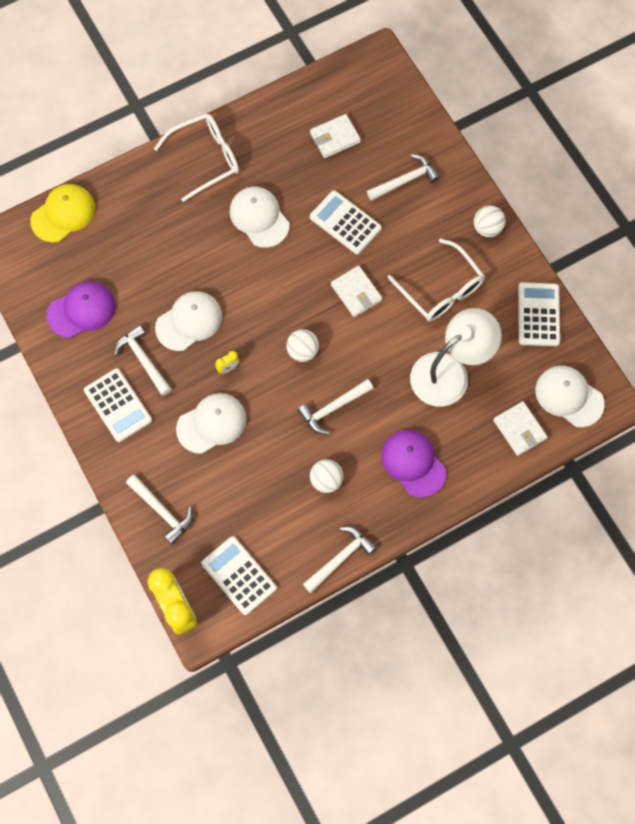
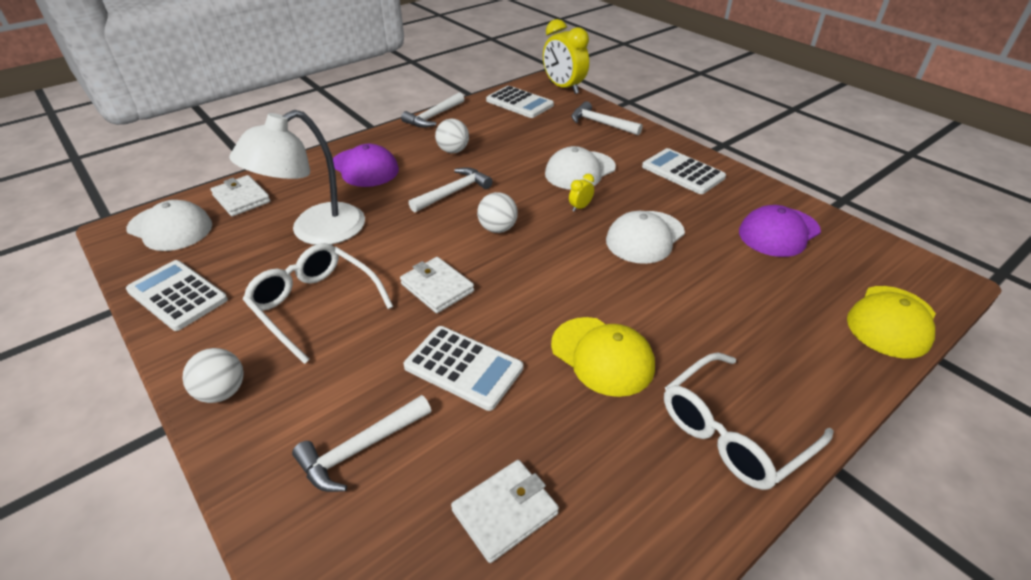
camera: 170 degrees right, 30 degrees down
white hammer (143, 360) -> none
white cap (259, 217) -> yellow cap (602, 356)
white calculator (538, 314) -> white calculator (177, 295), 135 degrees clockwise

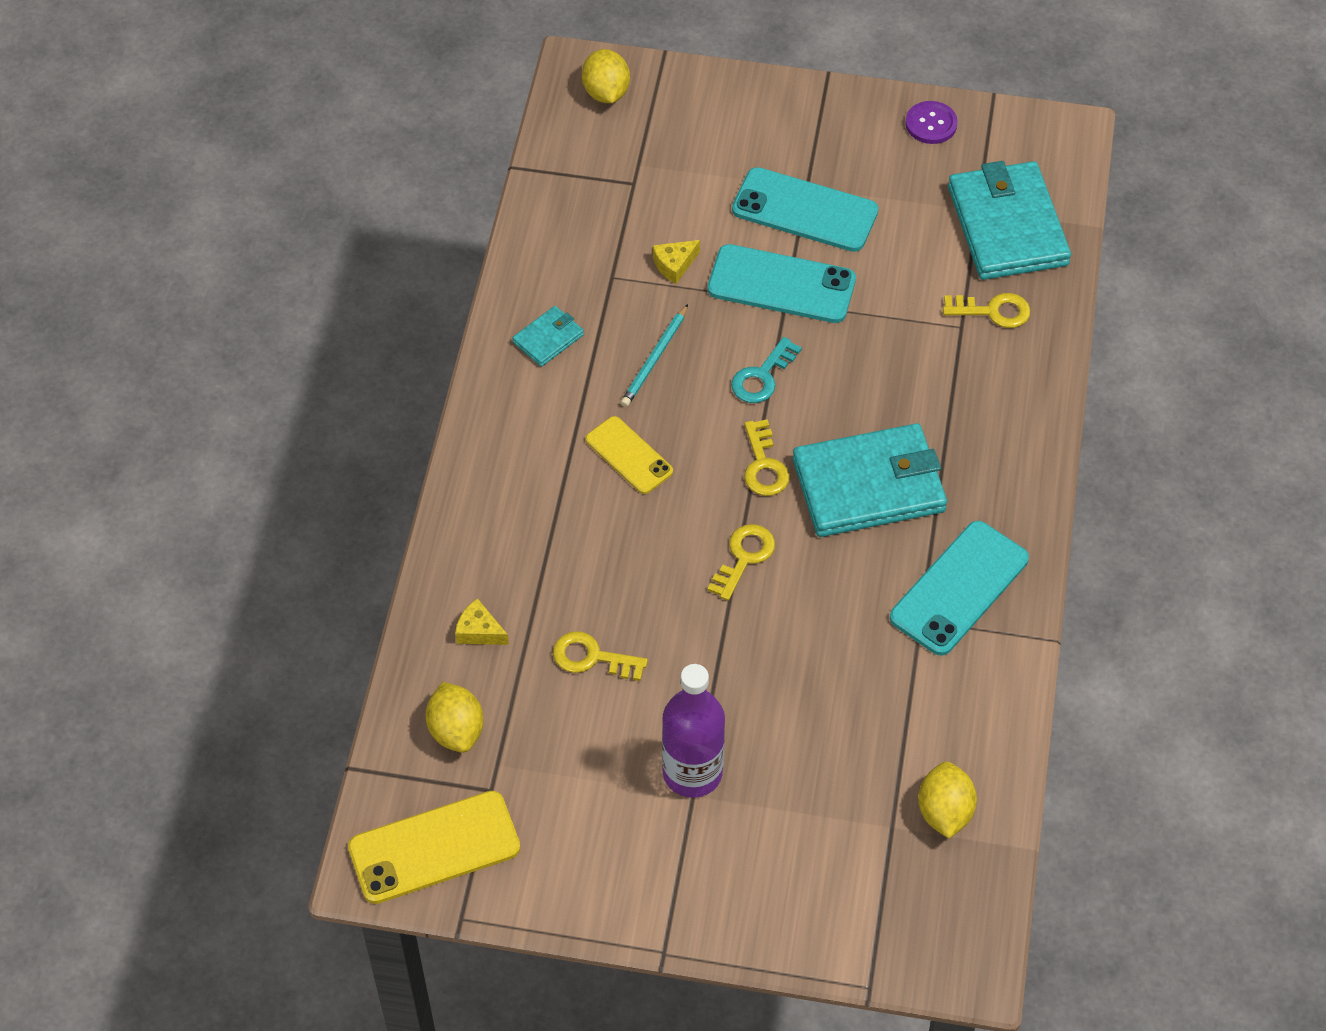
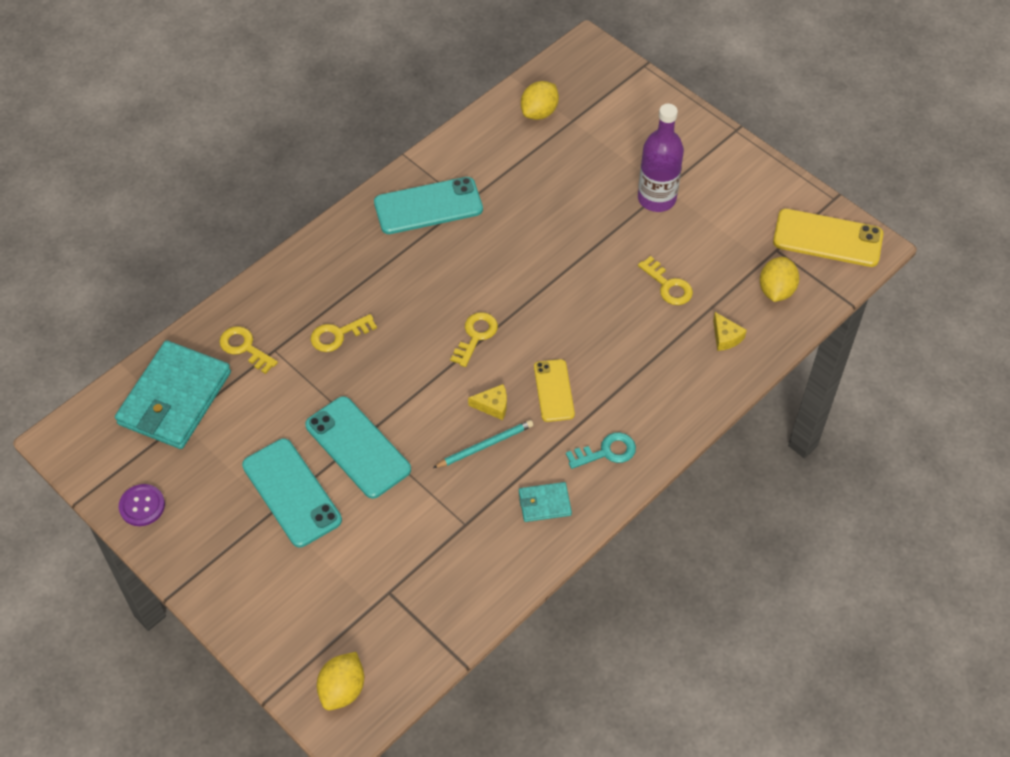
camera: 145 degrees left, 0 degrees up
yellow cheese (674, 265) -> yellow cheese (493, 406), moved
yellow key (744, 557) -> yellow key (338, 335), moved
turquoise key (762, 376) -> turquoise key (606, 452), moved
turquoise wallet (869, 485) -> none

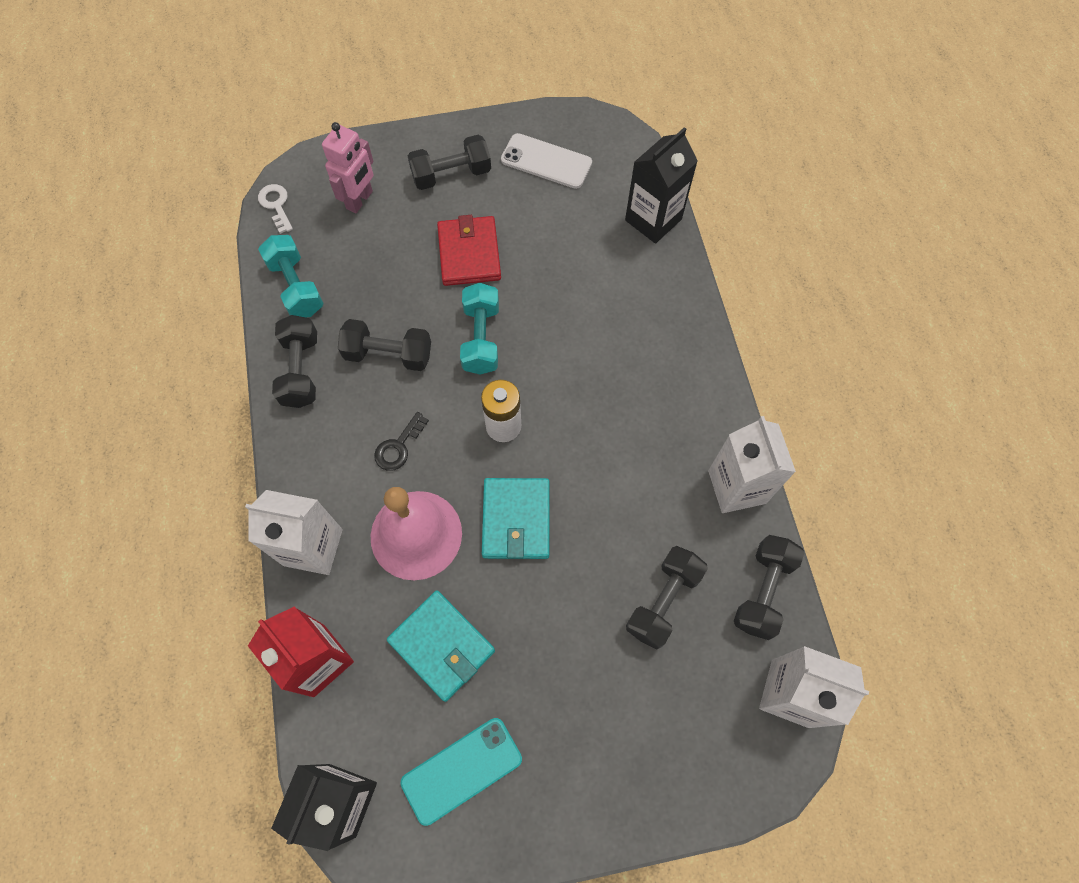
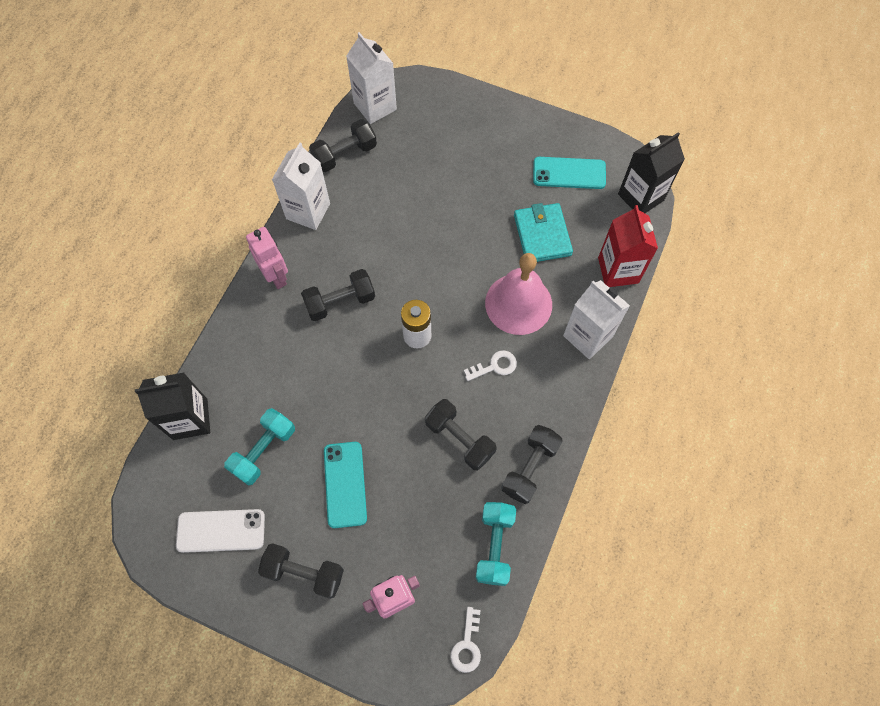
camera: 145 degrees left, 0 degrees up
black key (398, 446) -> white key (495, 366)
red wallet (469, 254) -> turquoise phone (345, 484)
turquoise dumbbell (481, 338) -> turquoise dumbbell (264, 451), moved
turquoise wallet (516, 520) -> none
white phone (546, 161) -> white phone (221, 530), 60 degrees counterclockwise
black dumbbell (663, 601) -> black dumbbell (340, 302), moved
none -> pink robot (276, 276)

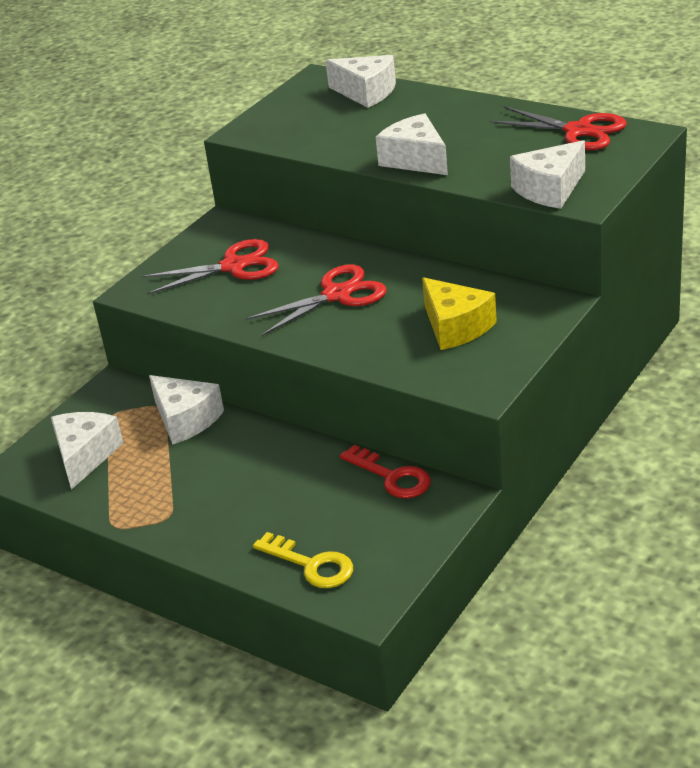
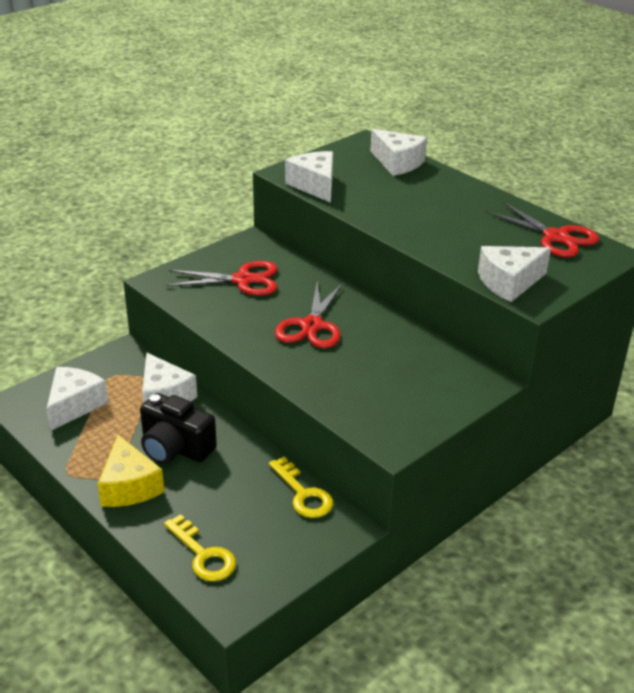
camera: 10 degrees right, 0 degrees up
red scissors (337, 295) -> red scissors (311, 326), 120 degrees clockwise
red key (392, 477) -> yellow key (303, 494)
white cheese (415, 160) -> white cheese (315, 185), moved
yellow cheese (456, 327) -> yellow cheese (129, 486), moved
none -> black camera (175, 448)

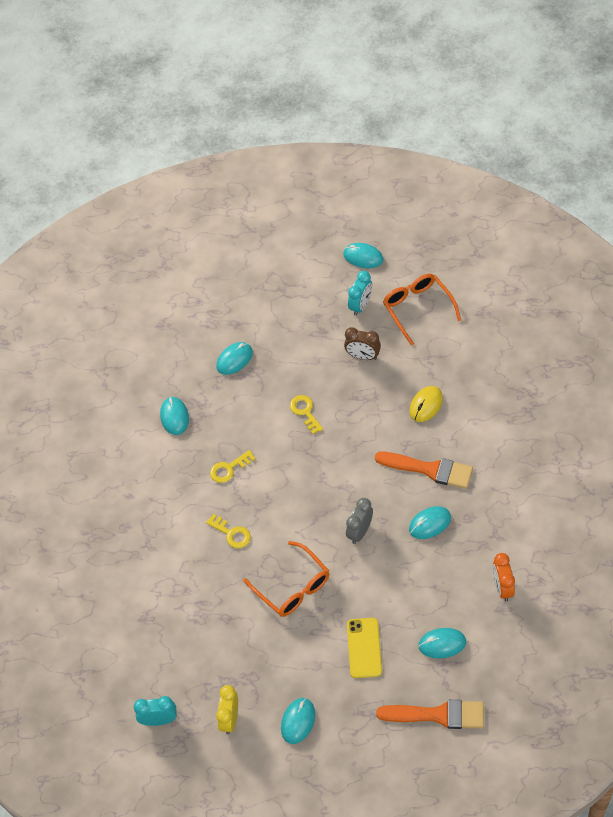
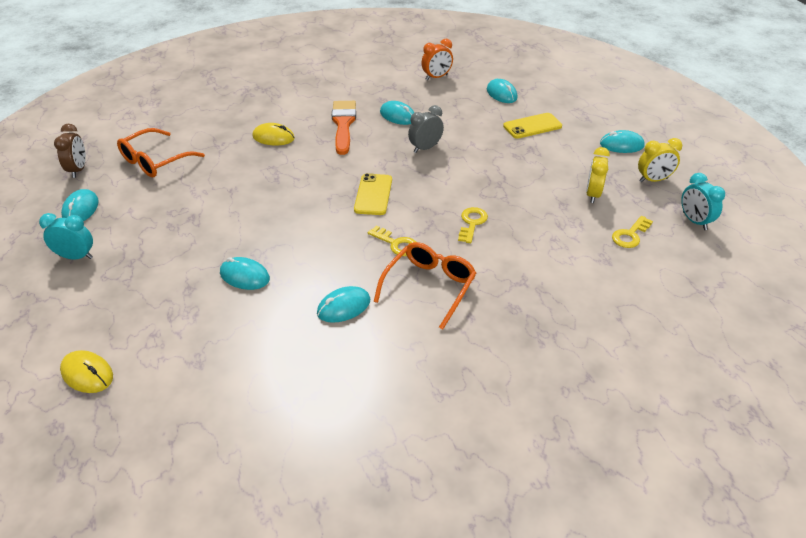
camera: 115 degrees left, 15 degrees down
orange glasses (293, 587) -> orange glasses (429, 287), moved
yellow key (305, 412) -> yellow key (630, 235), moved
brown clock (363, 356) -> brown clock (78, 170), moved
grey clock (360, 531) -> grey clock (425, 148), 135 degrees clockwise
turquoise clock (360, 305) -> turquoise clock (76, 257), moved
orange brush (438, 715) -> none
none -> yellow mouse (87, 374)
none -> yellow phone (373, 194)
none -> yellow clock (592, 194)

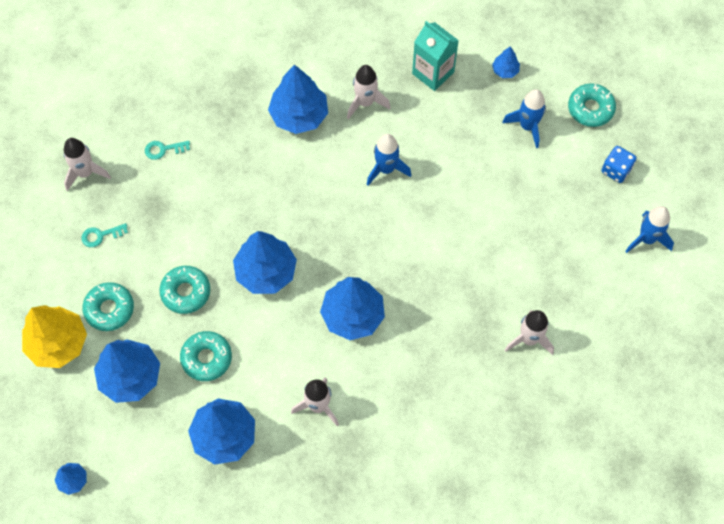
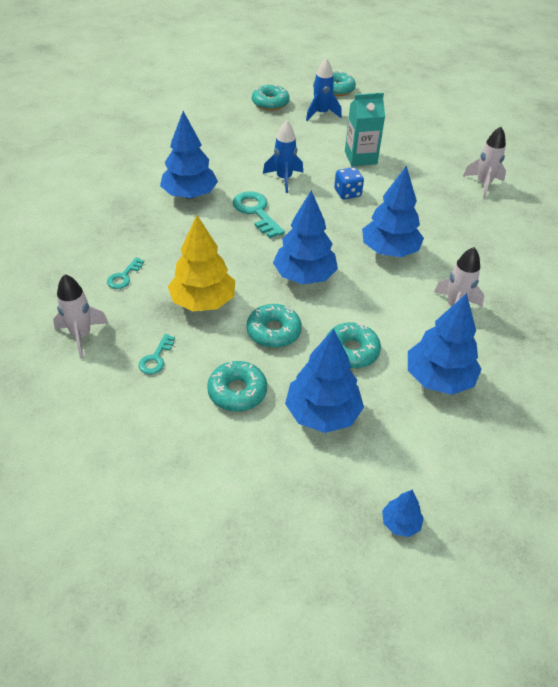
camera: 55 degrees left, 20 degrees down
yellow tree (58, 343) -> yellow tree (203, 302), moved
white rocket (365, 102) -> none
turquoise carton (433, 73) -> turquoise carton (360, 158), moved
blue tree (505, 70) -> turquoise donut (270, 103)
blue dice (616, 170) -> blue dice (347, 193), moved
blue rocket (647, 239) -> none
none -> turquoise key (256, 212)

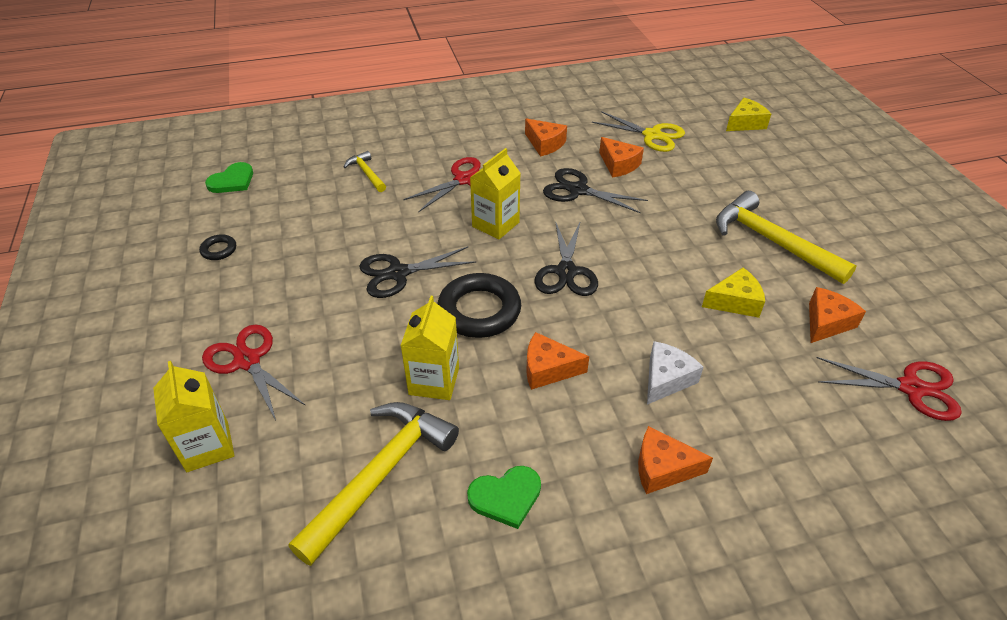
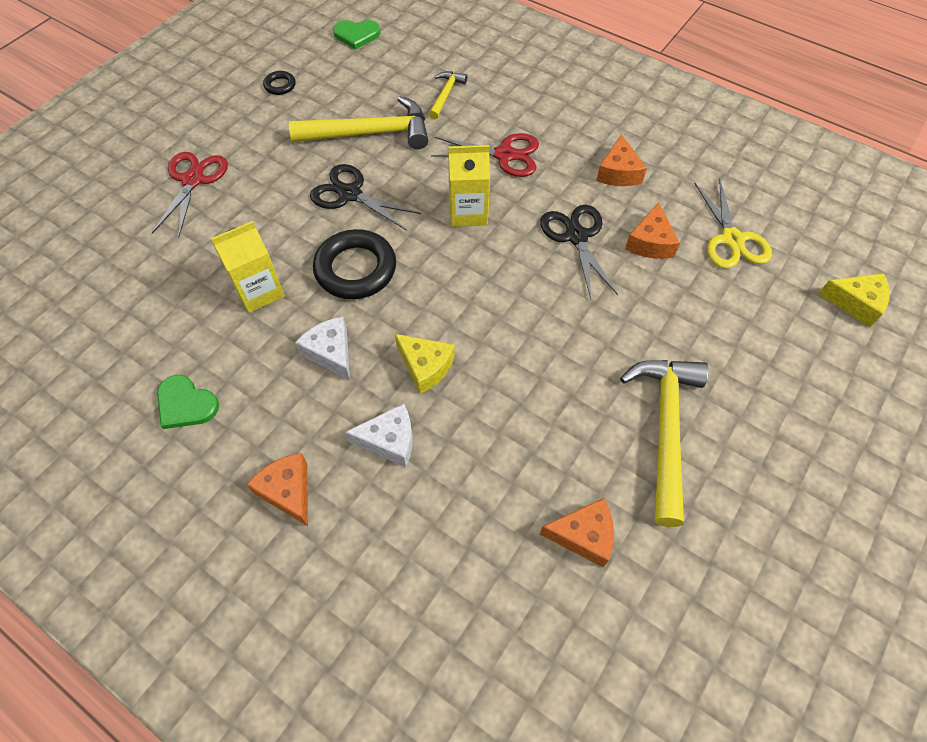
camera: 50 degrees right, 15 degrees up
yellow carton (207, 446) -> none
yellow hammer (380, 475) -> yellow hammer (370, 133), moved
orange cheese (548, 369) -> white cheese (330, 353)
black scissors (566, 272) -> none
yellow cheese (735, 302) -> yellow cheese (425, 367), moved
red scissors (911, 388) -> none

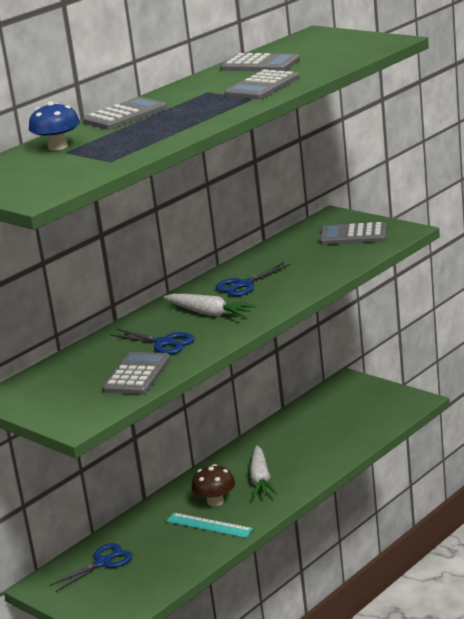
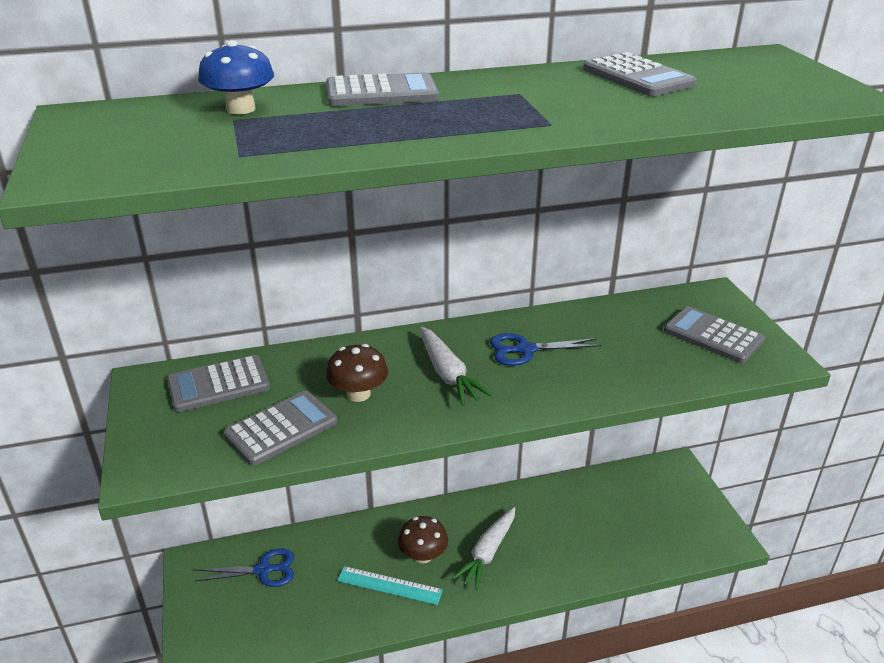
camera: 30 degrees right, 10 degrees up
blue scissors (163, 343) -> brown mushroom (358, 394)
turquoise ruler (209, 525) -> turquoise ruler (389, 585), 45 degrees counterclockwise
grey calculator (262, 87) -> grey calculator (218, 384), moved

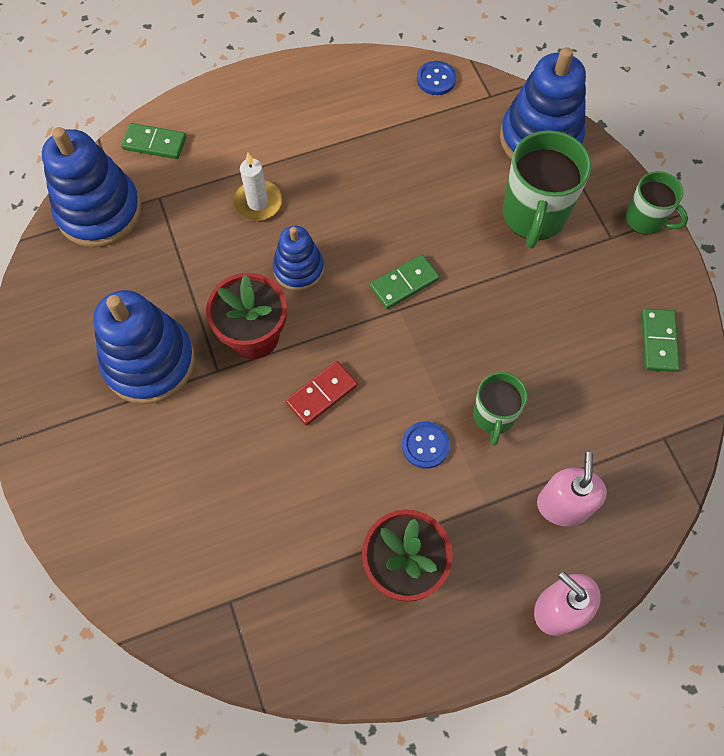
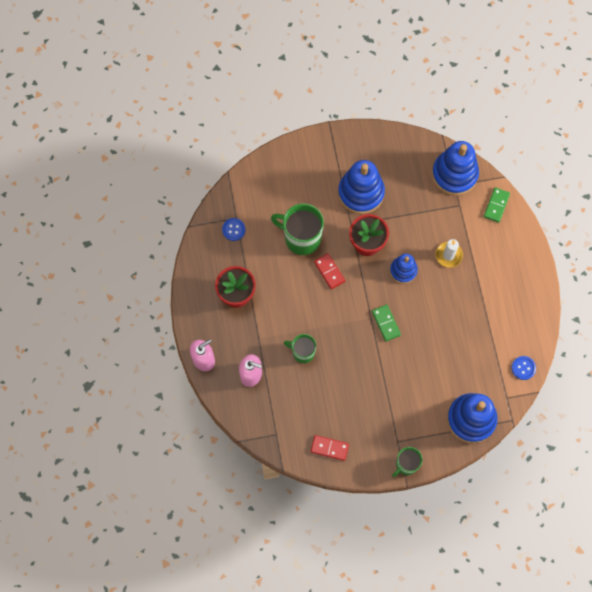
camera: 100 degrees right, 5 degrees up
blue button (425, 445) -> blue button (233, 230), moved
green mug (533, 216) -> green mug (301, 238), moved
green domino (658, 341) -> red domino (329, 448)

